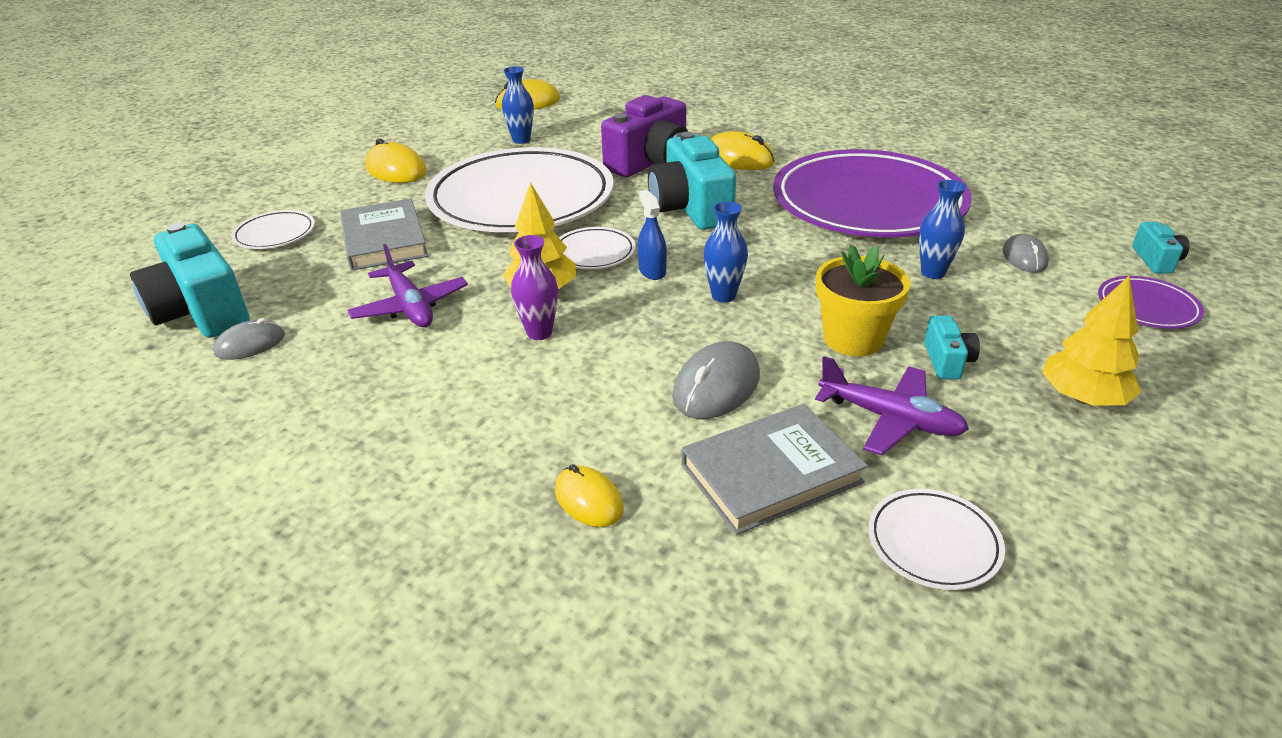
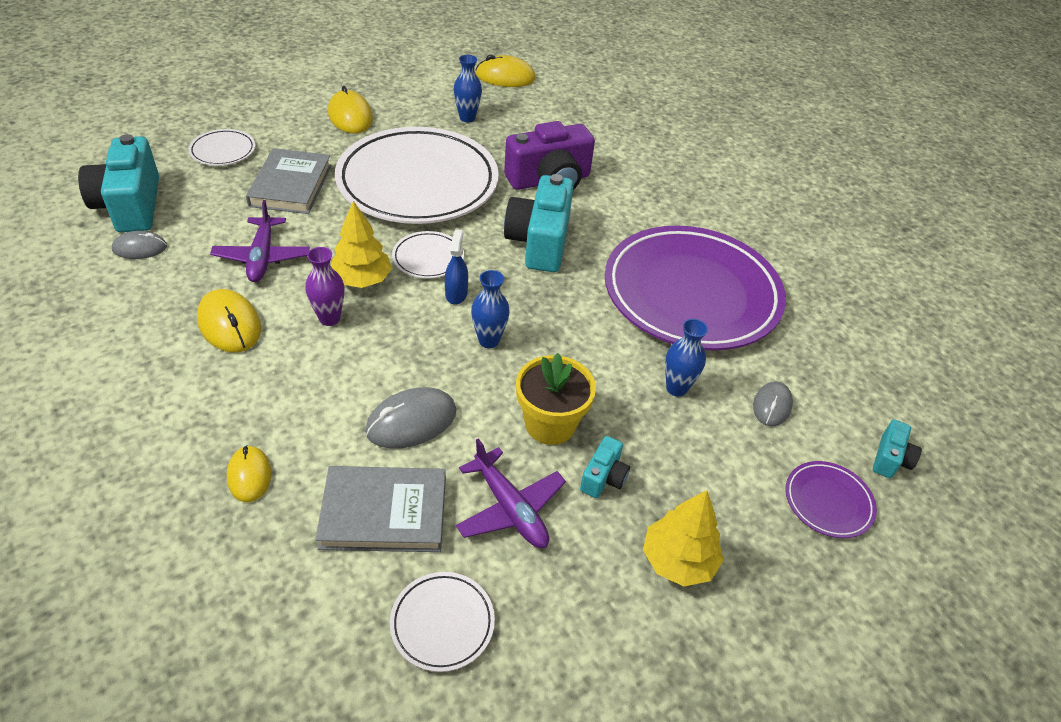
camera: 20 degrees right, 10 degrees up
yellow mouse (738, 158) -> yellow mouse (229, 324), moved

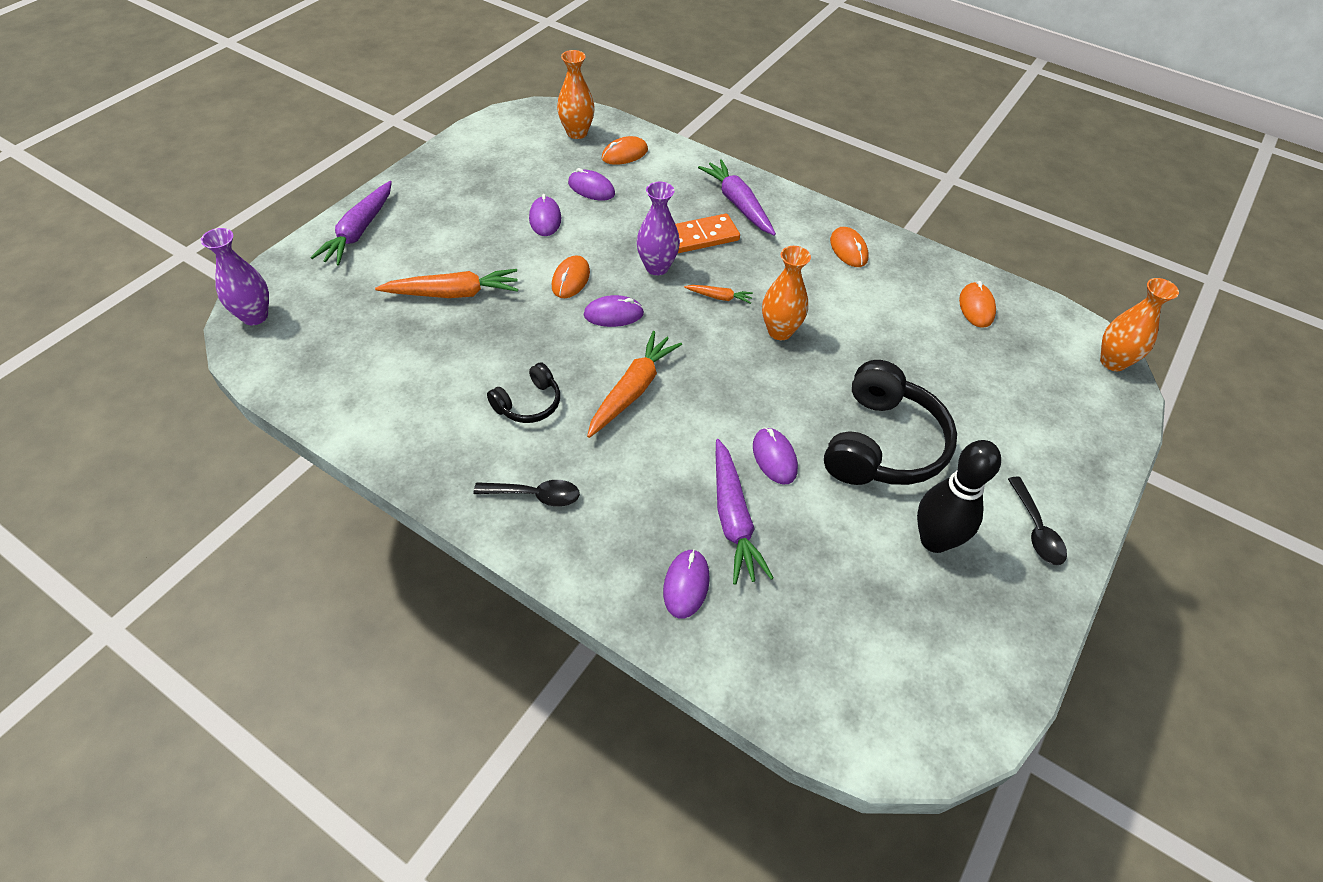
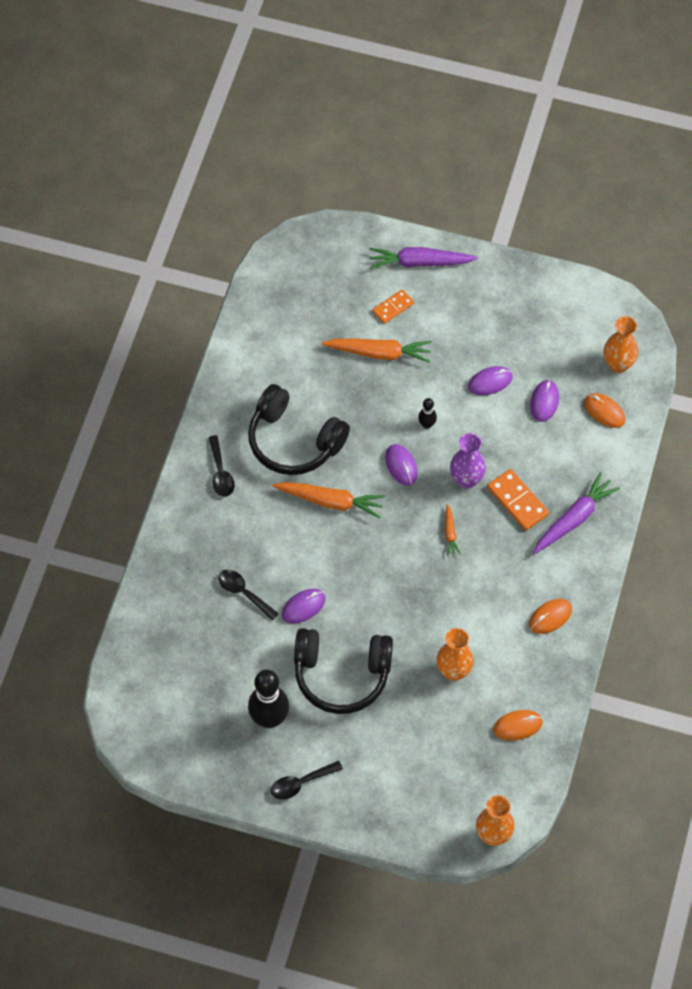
camera: 75 degrees right, 10 degrees up
purple vase (255, 316) -> none
orange carrot (453, 293) -> orange carrot (379, 353), 60 degrees counterclockwise
black headphones (529, 404) -> black headphones (293, 441), x1.93
orange mouse (570, 279) -> black bowling pin (427, 424)
purple mouse (686, 585) -> none
purple carrot (733, 519) -> black spoon (243, 593)
orange vase (780, 331) -> orange vase (453, 671), moved
none -> orange domino (393, 308)

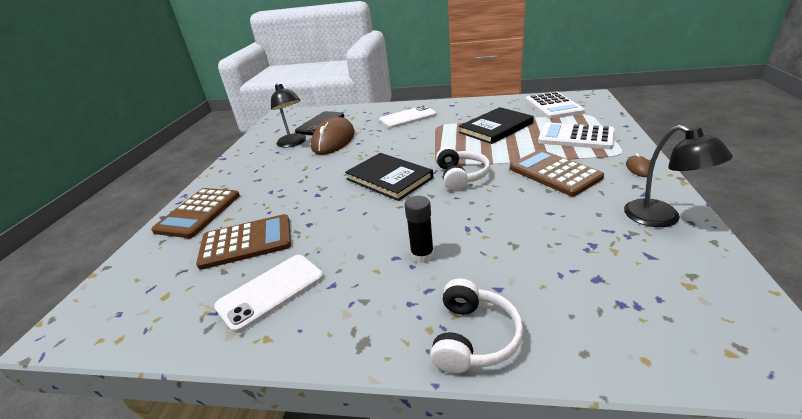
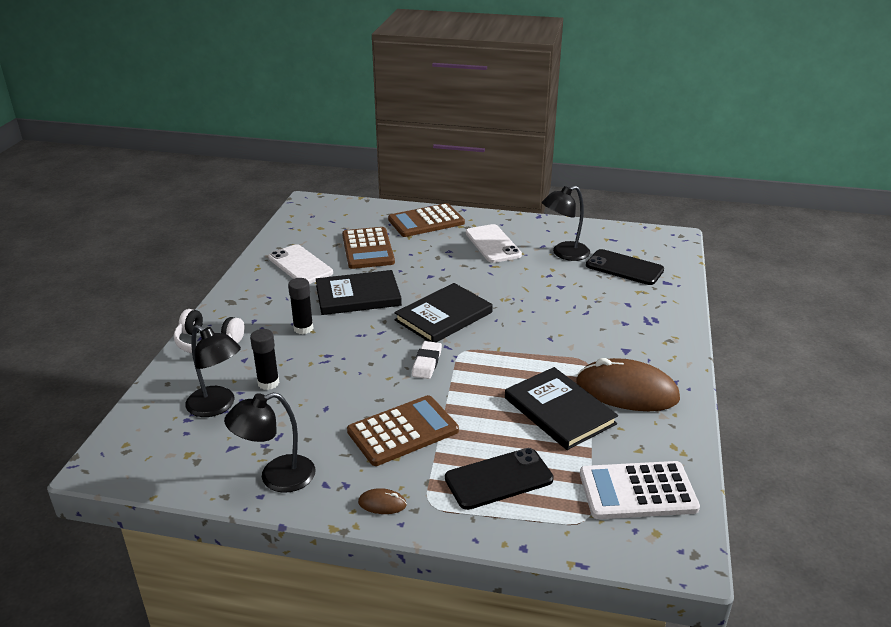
camera: 90 degrees right, 0 degrees up
brown calculator (198, 213) -> brown calculator (426, 221), 45 degrees counterclockwise
brown mouse (333, 140) -> brown mouse (627, 391), moved
white phone (408, 117) -> white phone (493, 244), moved
white headphones (461, 176) -> white eraser (427, 363)
white calculator (575, 137) -> black phone (498, 479)
none -> black lamp (217, 406)
none -> black glue stick (268, 383)
none -> black book (358, 296)

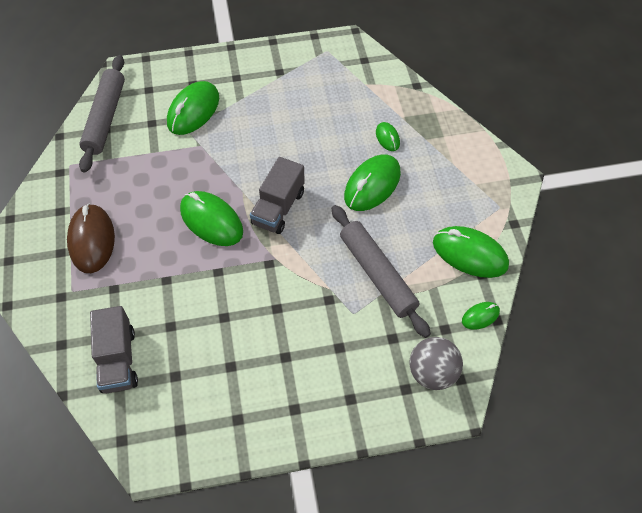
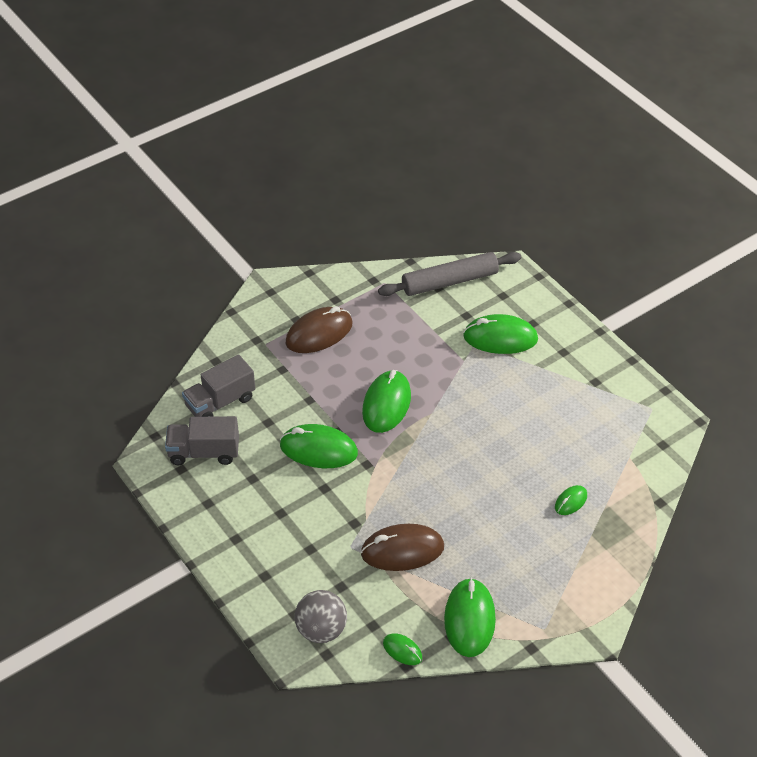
camera: 65 degrees right, 10 degrees down
grey truck (278, 208) -> grey truck (204, 452), moved
grey rolling pin (377, 274) -> brown mouse (402, 550)
green mouse (372, 185) -> green mouse (318, 449), moved

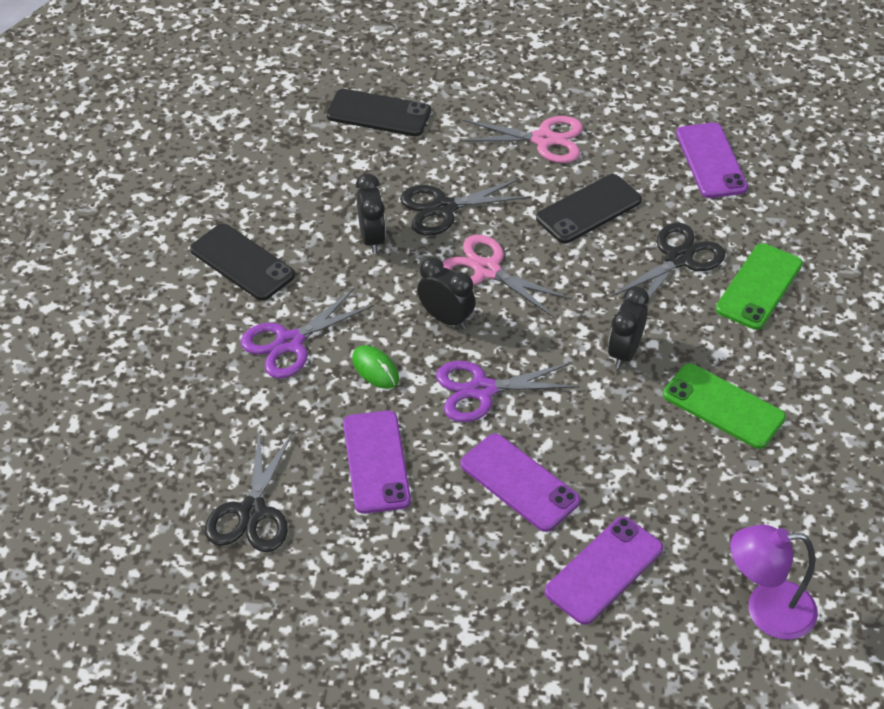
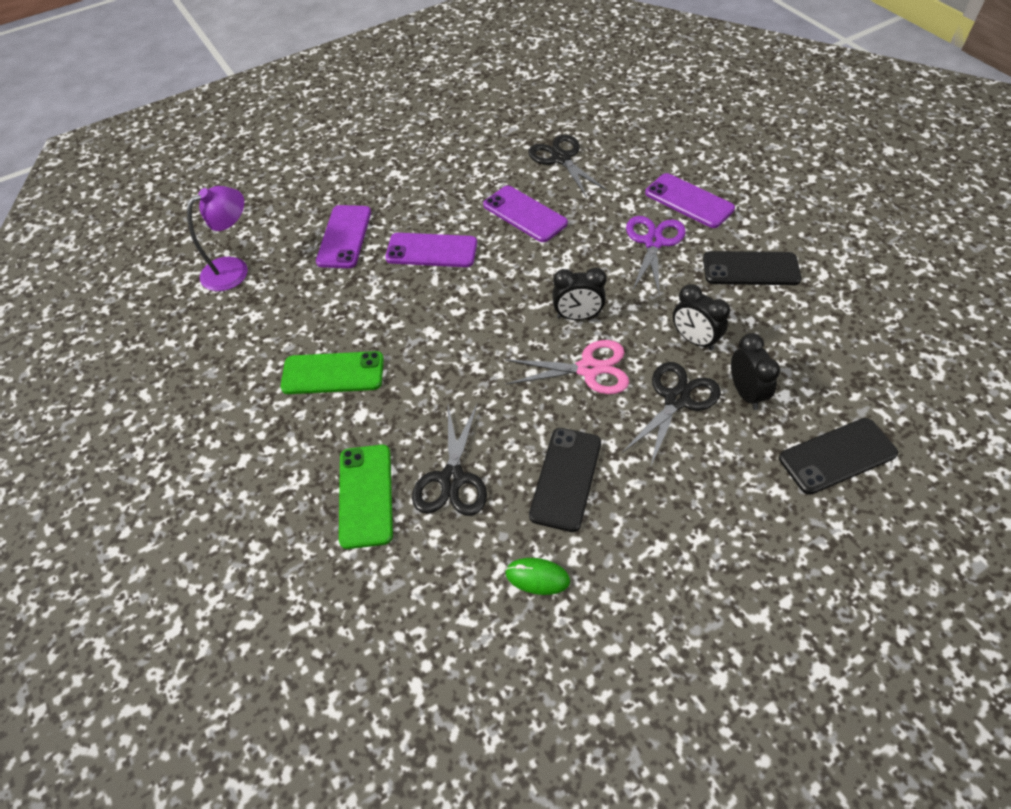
camera: 145 degrees right, 5 degrees up
green mouse (375, 369) -> green mouse (537, 577), moved
purple scissors (482, 390) -> none
pink scissors (543, 140) -> none
black clock (624, 352) -> black clock (746, 393), moved
purple phone (711, 161) -> purple phone (689, 201), moved

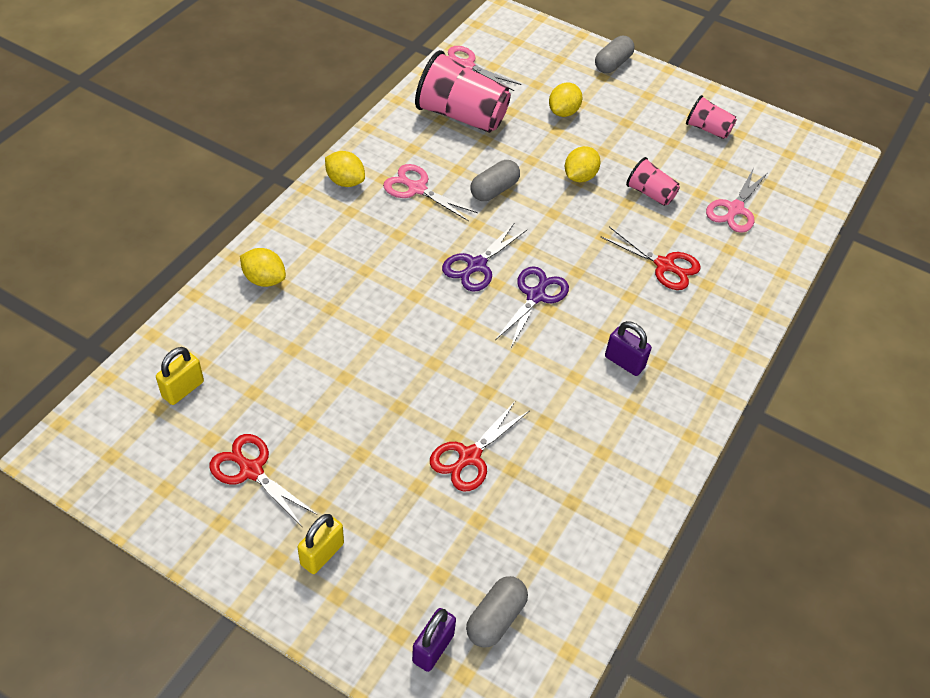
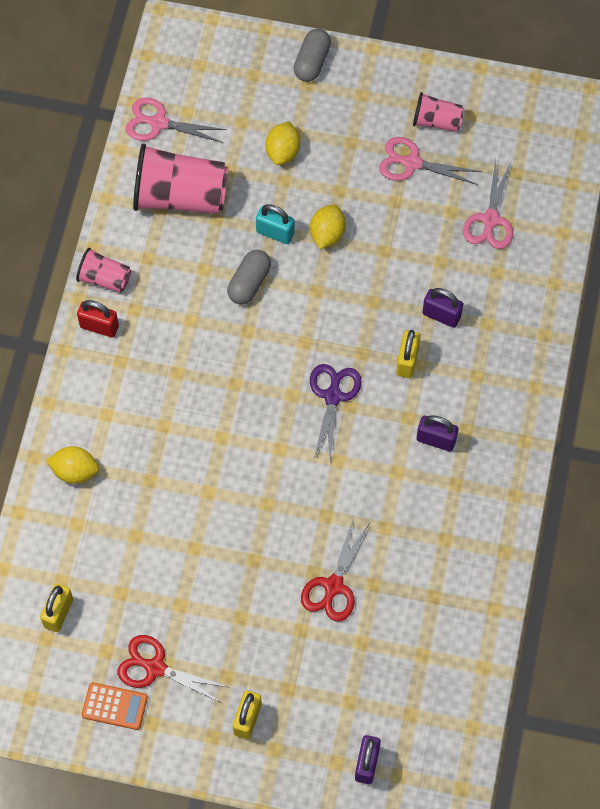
camera: 15 degrees left, 15 degrees up
yellow lemon (345, 181) -> red padlock (99, 326)
pink scissors (417, 189) -> pink scissors (412, 163), moved
purple scissors (476, 265) -> none
grey capsule (495, 618) -> none
red scissors (664, 265) -> purple padlock (441, 315)
pink cup (650, 193) -> pink cup (104, 278), moved
none -> orange calculator (114, 706)
none -> turquoise padlock (275, 233)
none -> yellow padlock (407, 361)

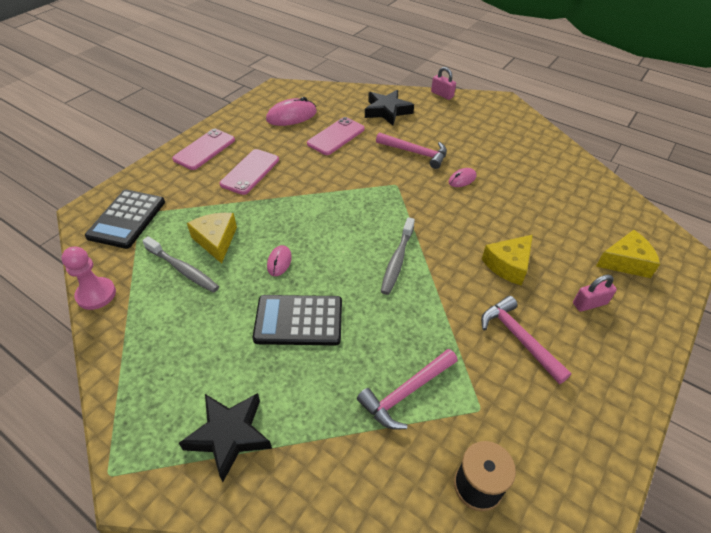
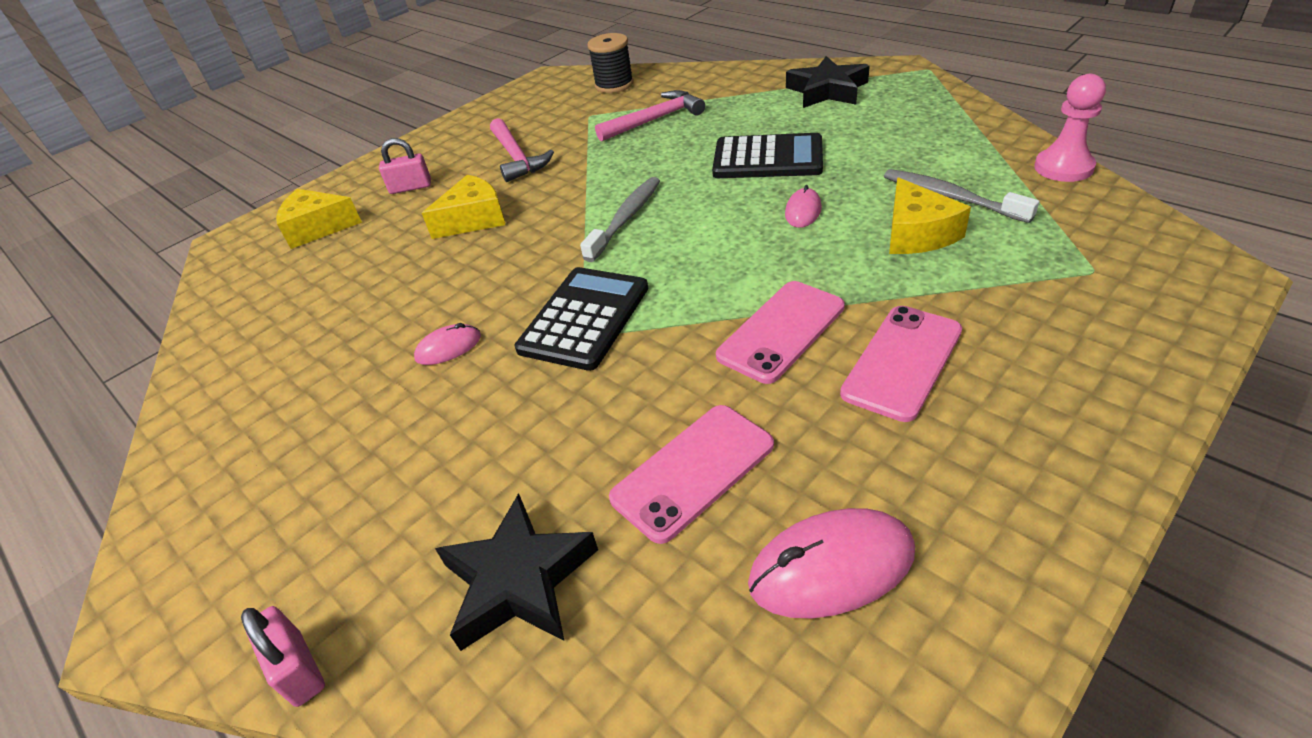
camera: 165 degrees left, 5 degrees down
black calculator (127, 219) -> black calculator (584, 318), moved
pink phone (204, 149) -> pink phone (781, 331), moved
pink hammer (415, 153) -> none

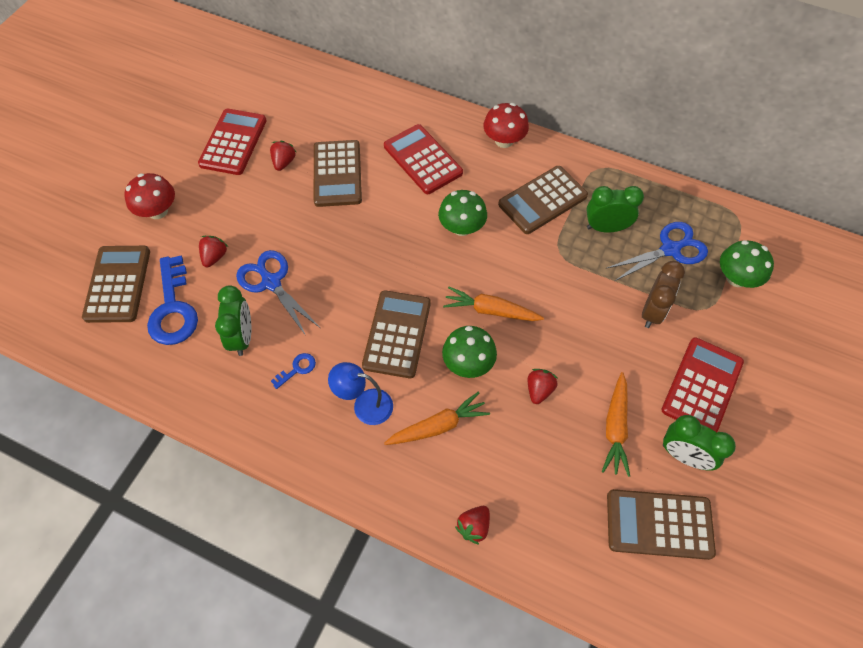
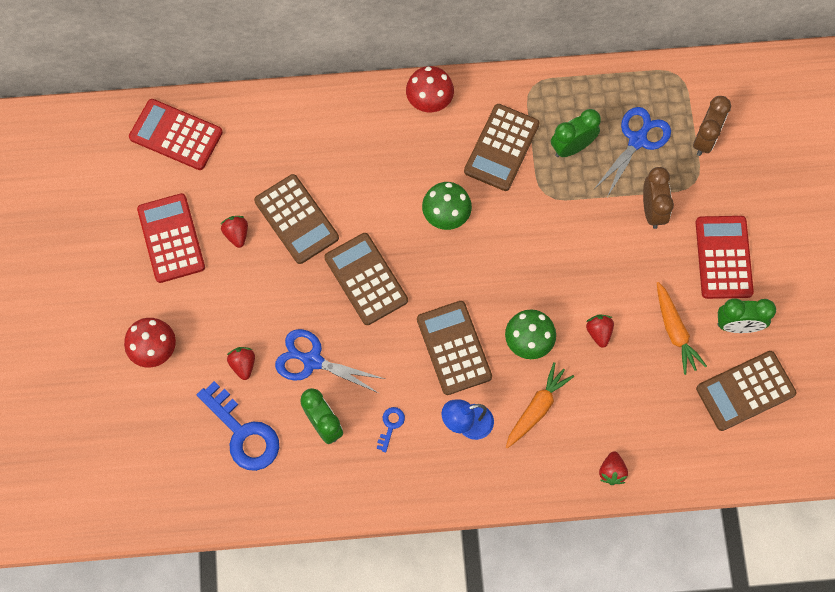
camera: 30 degrees left, 10 degrees up
brown calculator (118, 284) -> brown calculator (366, 279), moved
red calculator (422, 160) -> red calculator (176, 135), moved
orange carrot (491, 310) -> none
green mushroom (736, 278) -> brown clock (705, 139)

